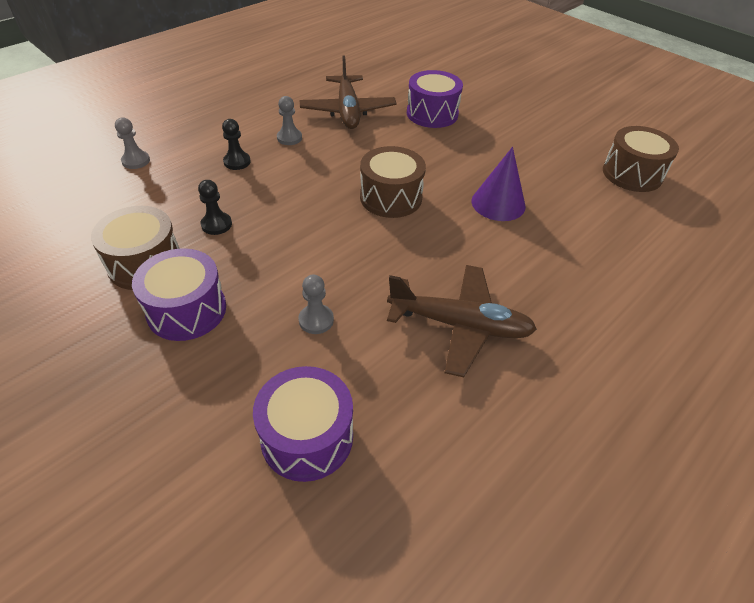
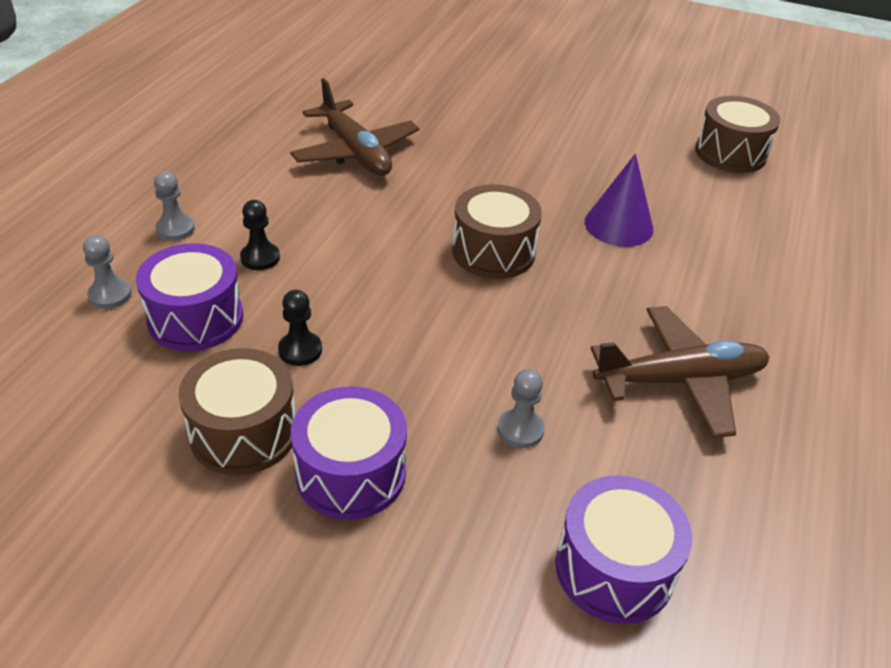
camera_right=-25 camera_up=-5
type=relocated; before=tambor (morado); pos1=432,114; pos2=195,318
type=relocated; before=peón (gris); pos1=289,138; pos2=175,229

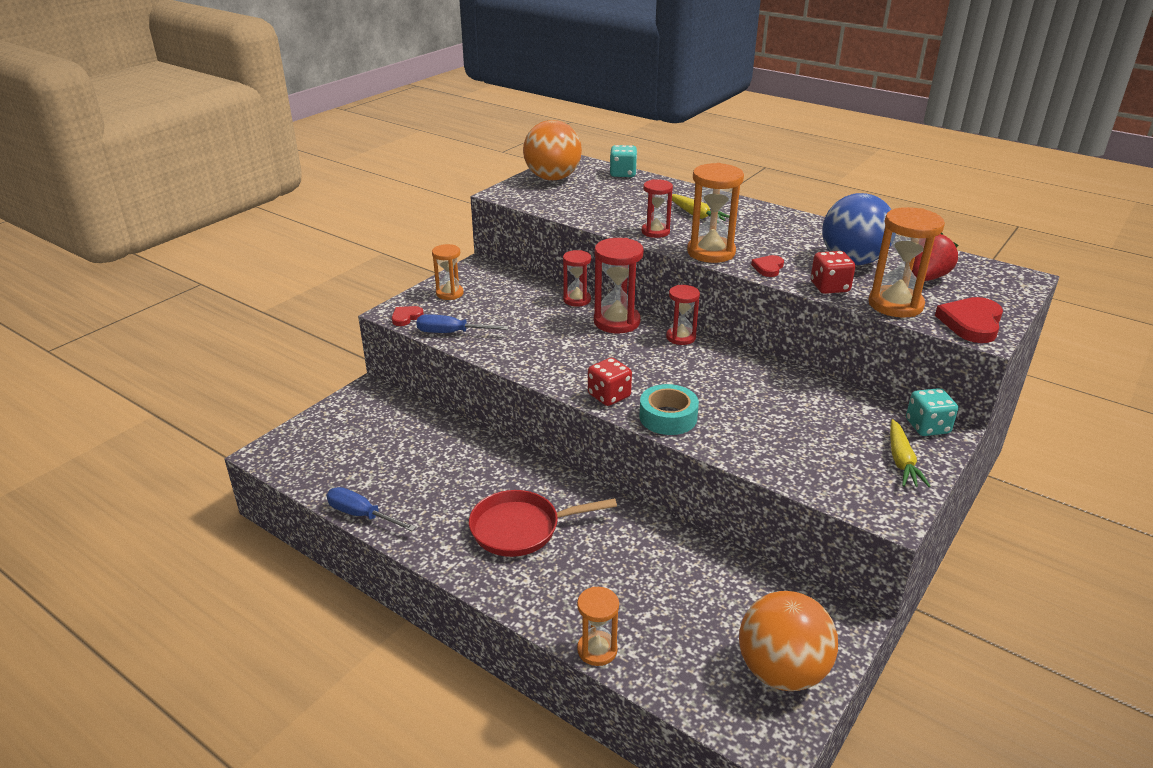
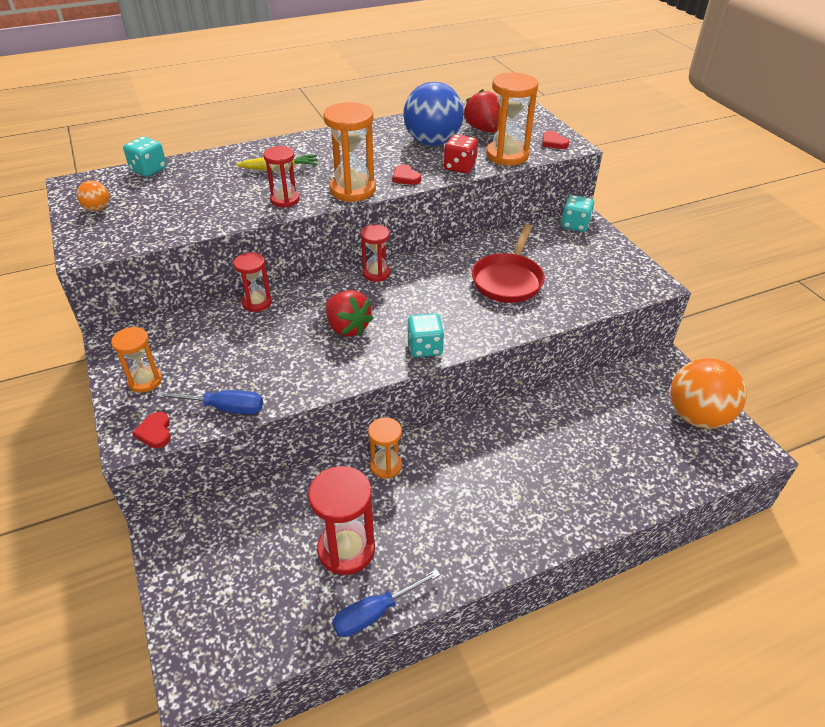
camera_right=-60 camera_up=10
type=size; before=pelota (naranja); pos1=552,178; pos2=97,208; scale=0.43
type=spun; before=destornillador (azul); pos1=451,333; pos2=224,408; turn=-120
type=relocated; before=reloj de arena (rojo); pos1=616,322; pos2=346,549
type=appeared; after=fresa (rojo); pos2=347,327
type=relocated; before=reloj de arena (naranja); pos1=597,650; pos2=386,466
type=colour; before=dado (rojo); after=dado (turquesa); pos1=609,396; pos2=425,347
type=relocated; before=sartén (rojo); pos1=521,528; pos2=508,280
type=size; before=corazón (rojo); pos1=971,323; pos2=553,142; scale=0.56
type=missing; before=cinta adhesiva (turquesa); pos1=668,417
type=missing; before=zanahoria (amarillo); pos1=901,461

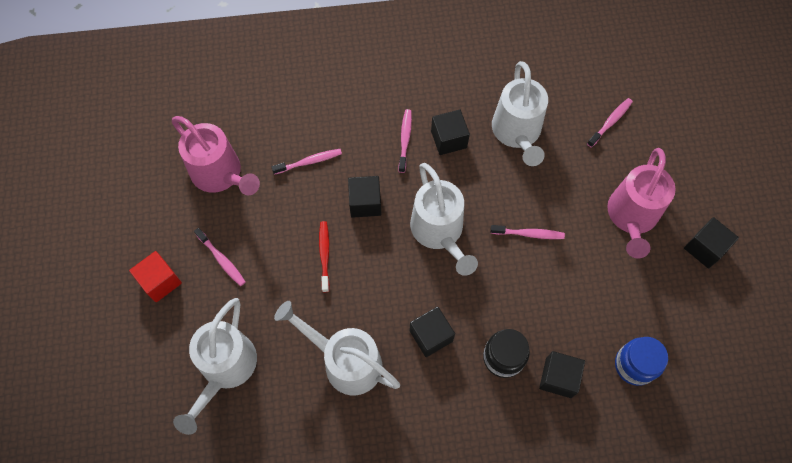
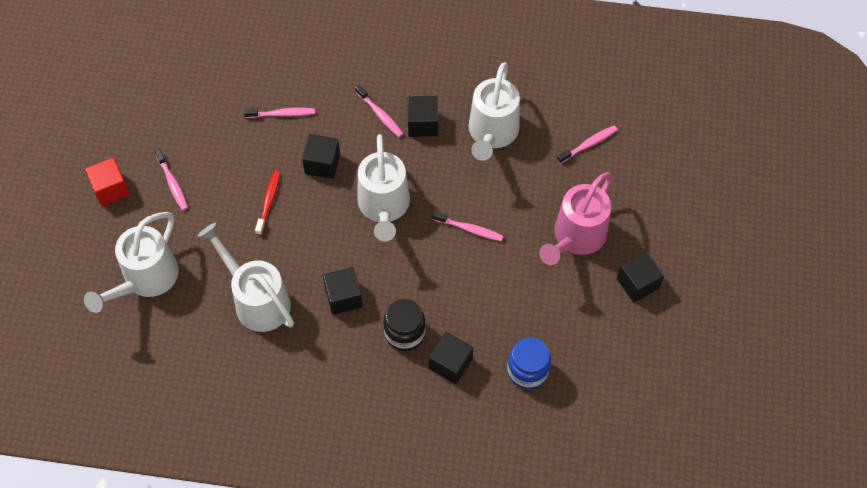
camera_right=15 camera_up=-5
type=spun; before=cepillo de dientes (rosa); pos1=405,140; pos2=380,115; turn=120
type=missing; before=regadera (rosa); pos1=221,175

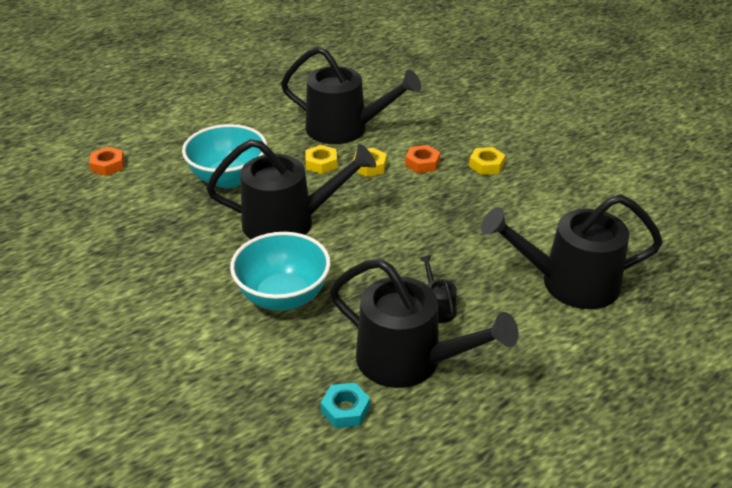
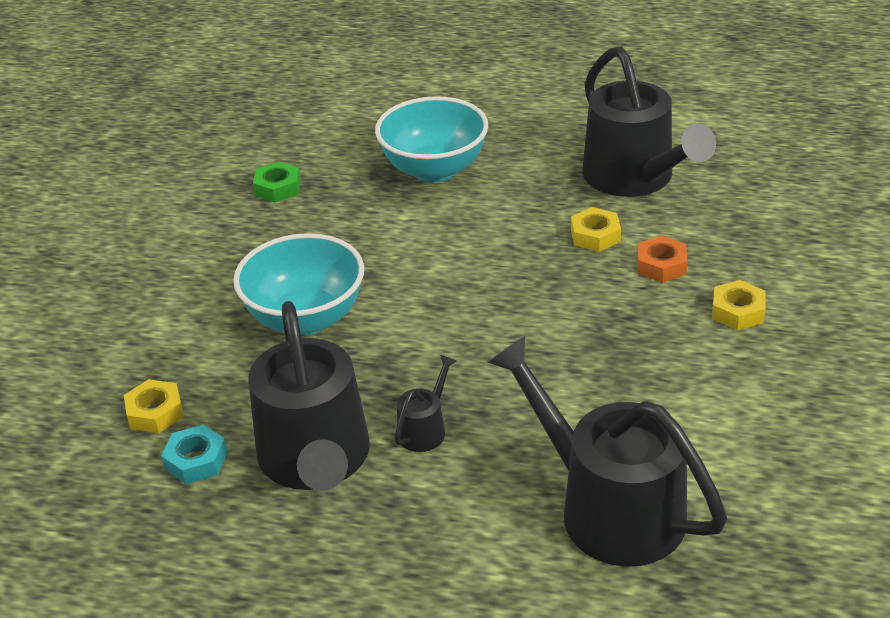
camera_right=50 camera_up=0
type=relocated; before=tuerca (amarillo); pos1=321,163; pos2=155,412
type=appeared; after=tuerca (verde); pos2=278,188
type=missing; before=tuerca (naranja); pos1=108,165
type=missing; before=regadera (negro); pos1=289,222

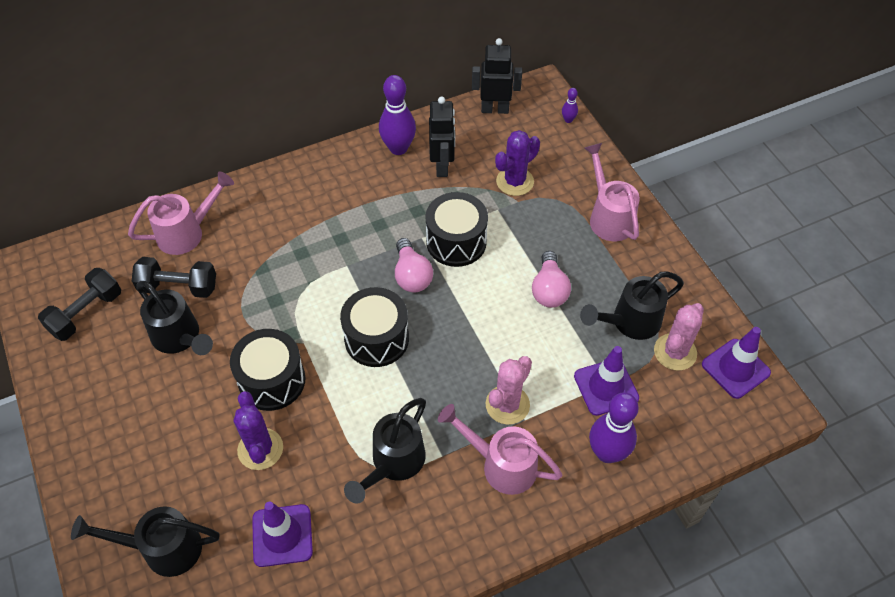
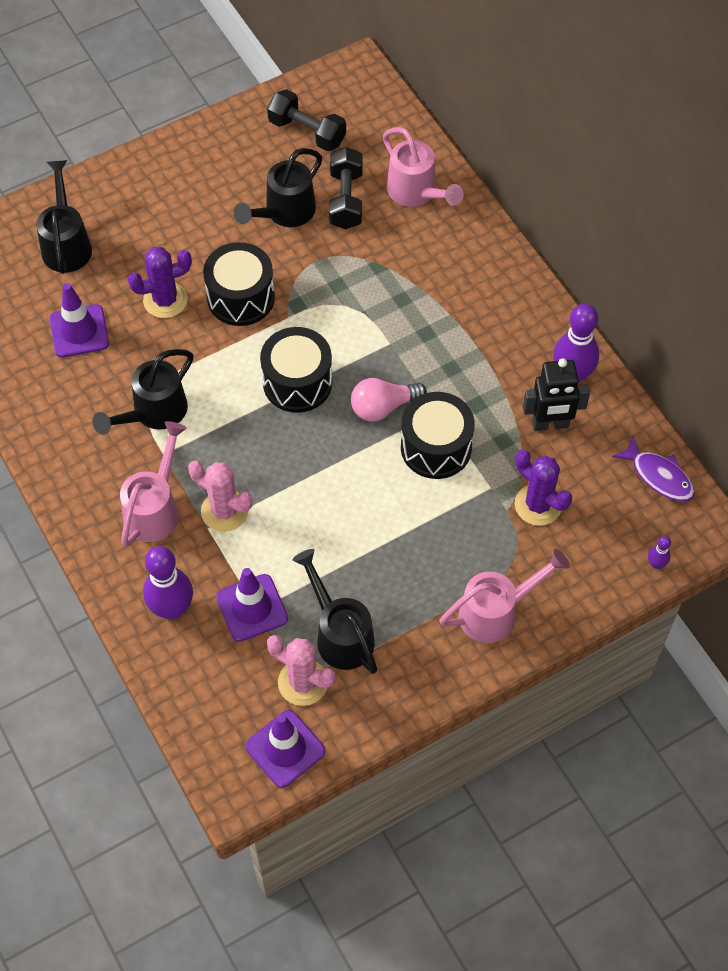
camera_right=85 camera_up=5
type=spun; before=regadera (negro); pos1=393,463; pos2=154,413; turn=-75
type=exchanged; before=robot (negro); after=pez (morado); pos1=495,109; pos2=659,476
type=missing; before=bombilla (rosa); pos1=549,290

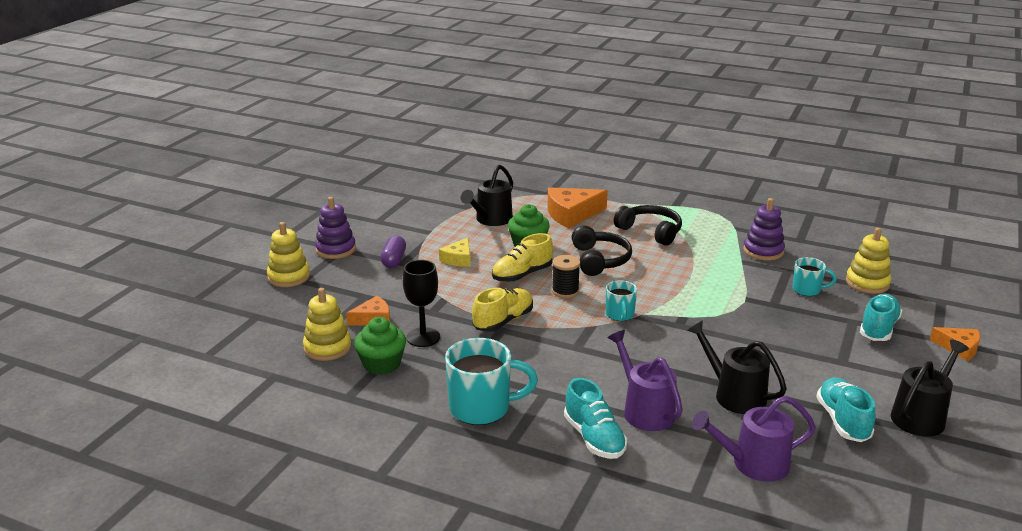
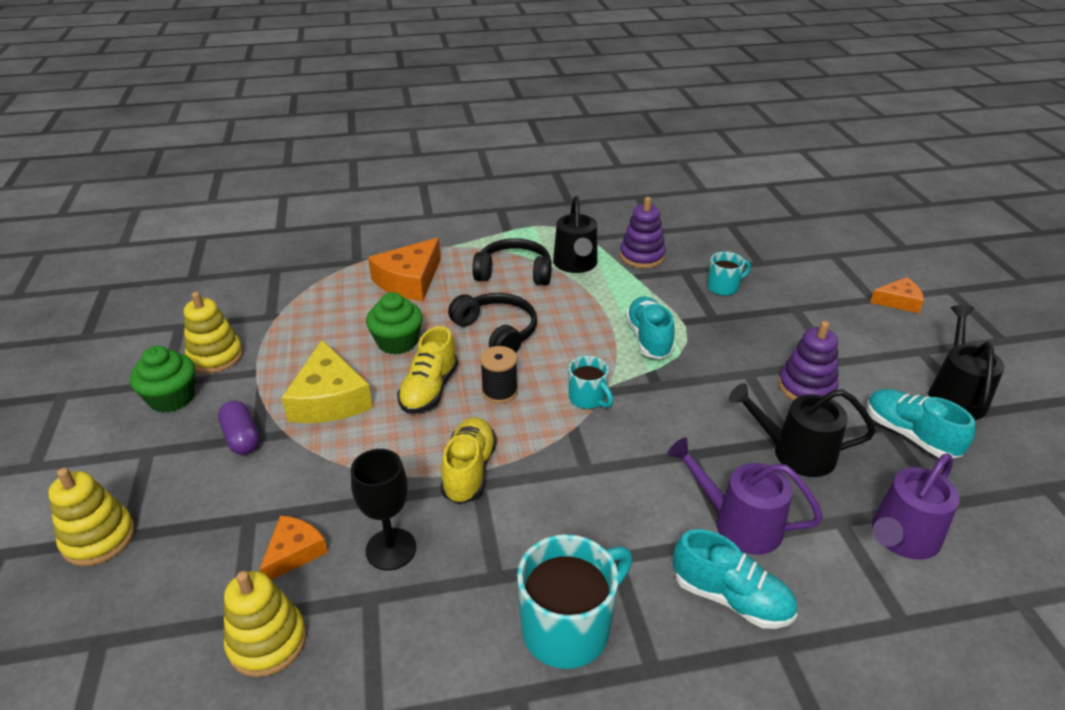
camera_right=-35 camera_up=10
type=relocated; before=magdalena (verde); pos1=382,364; pos2=172,398
type=relocated; before=juguete apilable (amarillo); pos1=867,283; pos2=215,357
type=size; before=queso (amarillo); pos1=458,259; pos2=329,399; scale=1.72
type=relocated; before=regadera (negro); pos1=491,220; pos2=576,264
type=relocated; before=zapato (turquesa); pos1=878,328; pos2=648,339
type=relocated; before=juguete apilable (morado); pos1=335,249; pos2=806,387

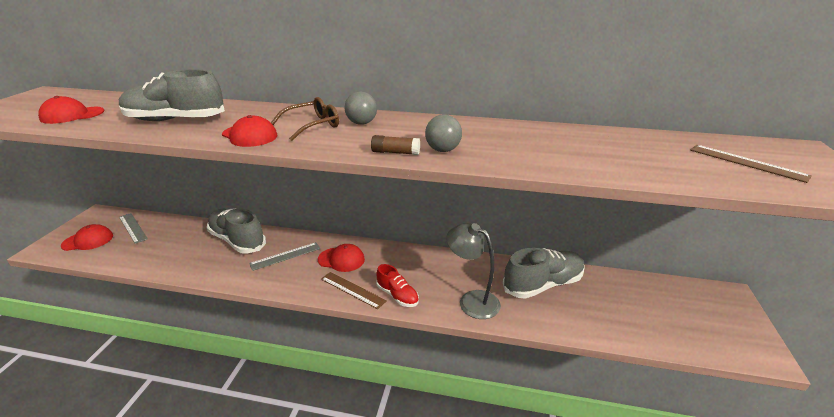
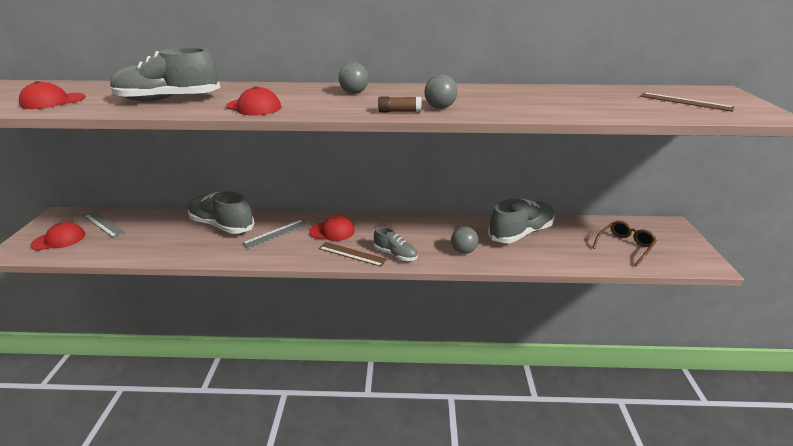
camera_right=-10 camera_up=0
type=colour; before=zapato (rojo); after=zapato (gris); pos1=397,295; pos2=395,254
type=exchanged; before=lámpara (gris); after=pelota (gris); pos1=472,300; pos2=463,251
type=relocated; before=gafas (marrón); pos1=312,125; pos2=624,246

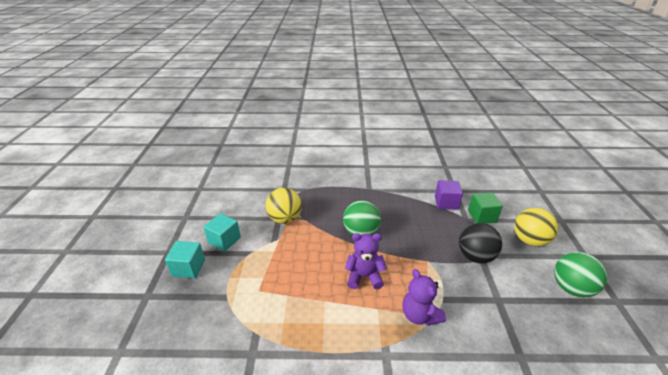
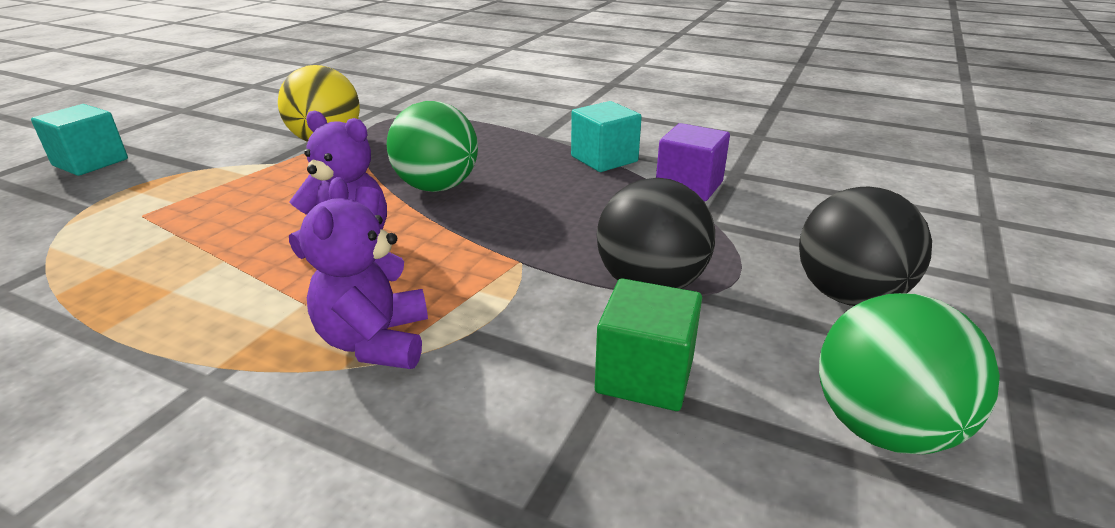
camera_right=25 camera_up=-5
type=relocated; before=cubo (turquesa); pos1=224,240; pos2=604,159
type=relocated; before=cubo (verde); pos1=482,216; pos2=645,375
type=colour; before=pelota (amarillo); after=pelota (negro); pos1=529,240; pos2=848,295

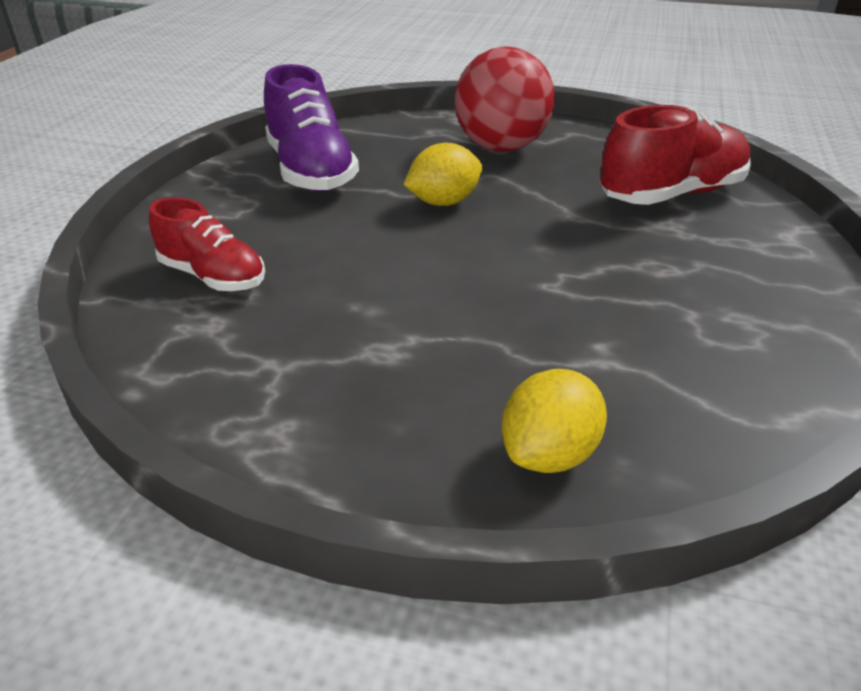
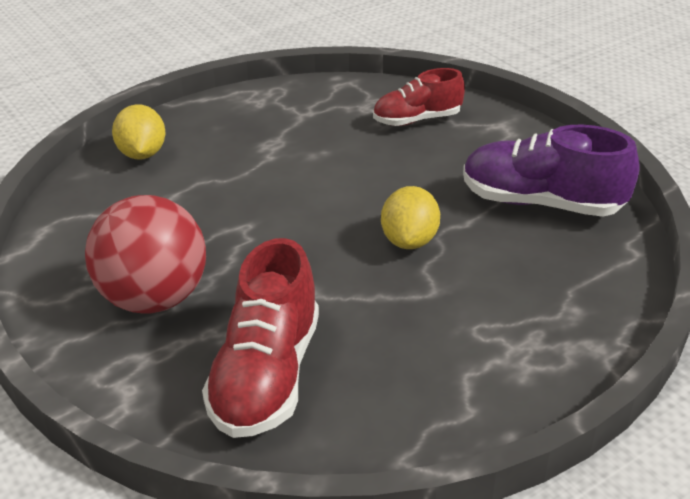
camera_right=130 camera_up=0
type=relocated; before=pelota (rojo); pos1=501,147; pos2=154,298

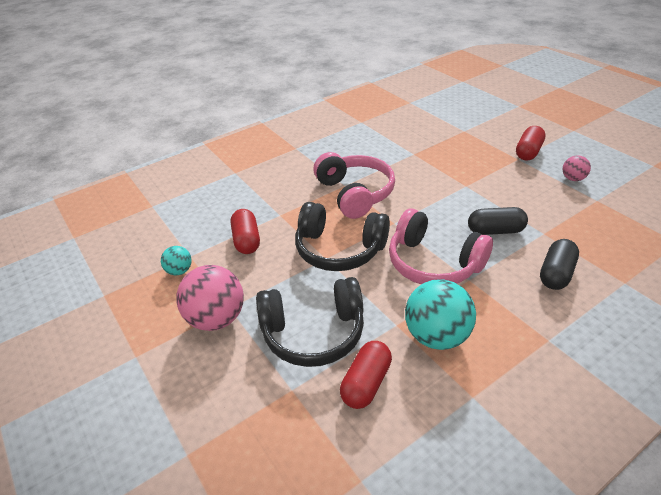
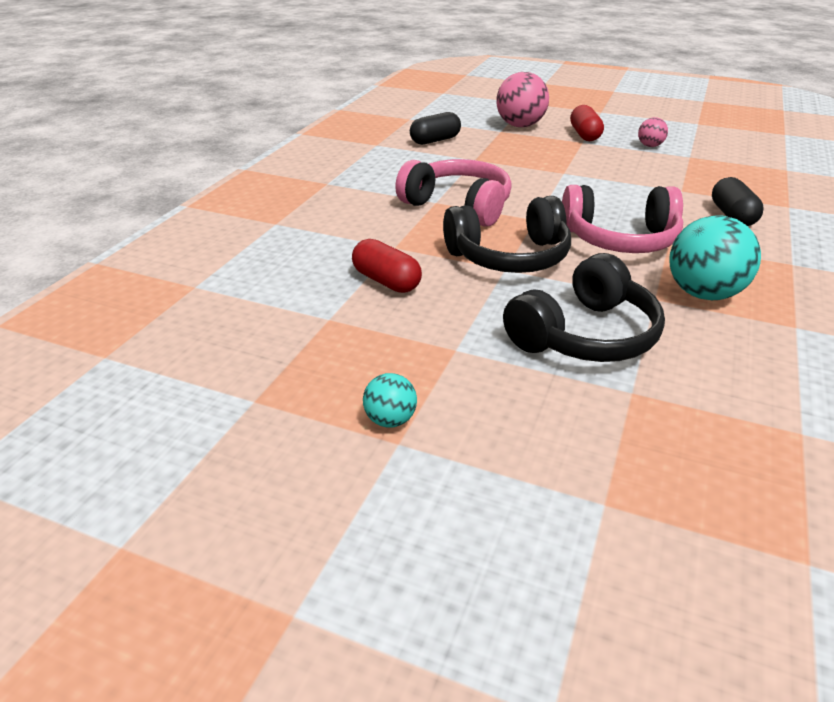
camera_right=-35 camera_up=-5
type=relocated; before=pelota (turquesa); pos1=179,271; pos2=390,420
type=relocated; before=cápsula (negro); pos1=495,231; pos2=435,140
type=relocated; before=pelota (rosa); pos1=216,319; pos2=520,126
type=missing; before=cápsula (rojo); pos1=366,383

